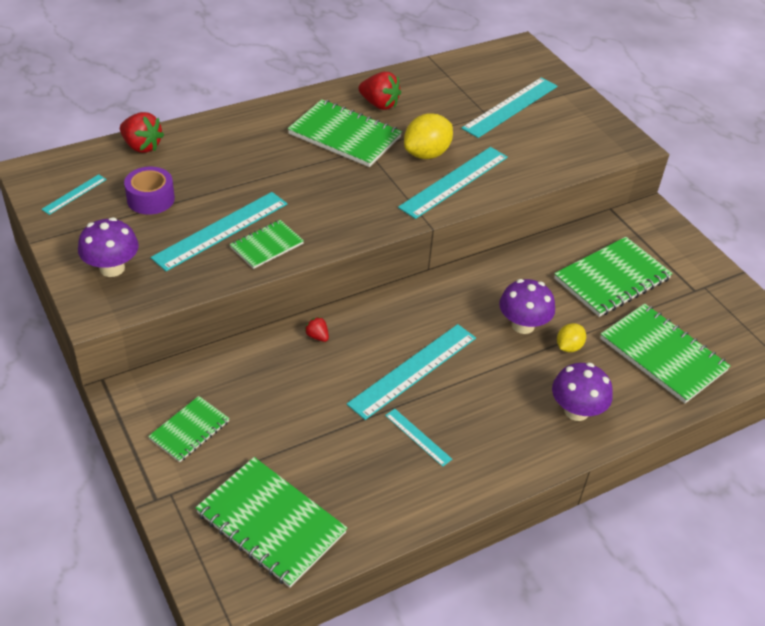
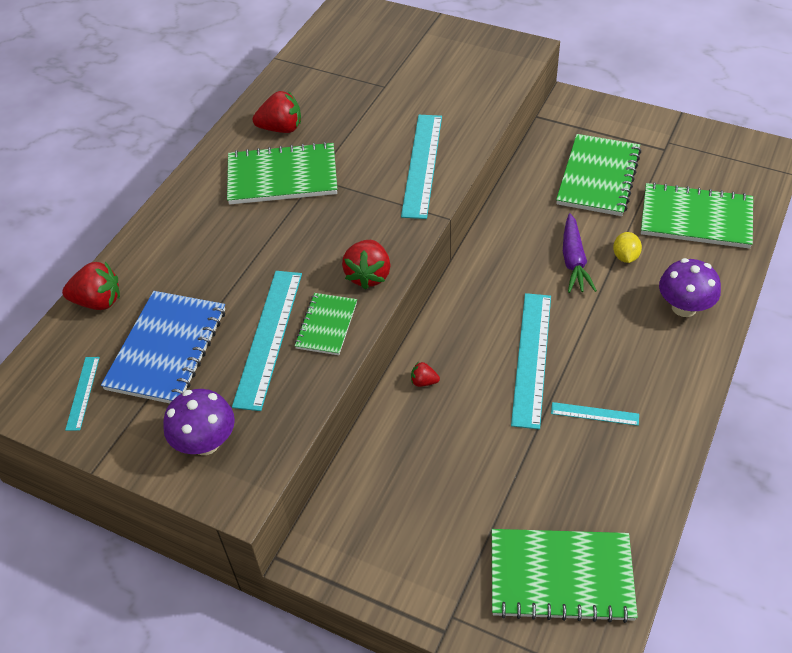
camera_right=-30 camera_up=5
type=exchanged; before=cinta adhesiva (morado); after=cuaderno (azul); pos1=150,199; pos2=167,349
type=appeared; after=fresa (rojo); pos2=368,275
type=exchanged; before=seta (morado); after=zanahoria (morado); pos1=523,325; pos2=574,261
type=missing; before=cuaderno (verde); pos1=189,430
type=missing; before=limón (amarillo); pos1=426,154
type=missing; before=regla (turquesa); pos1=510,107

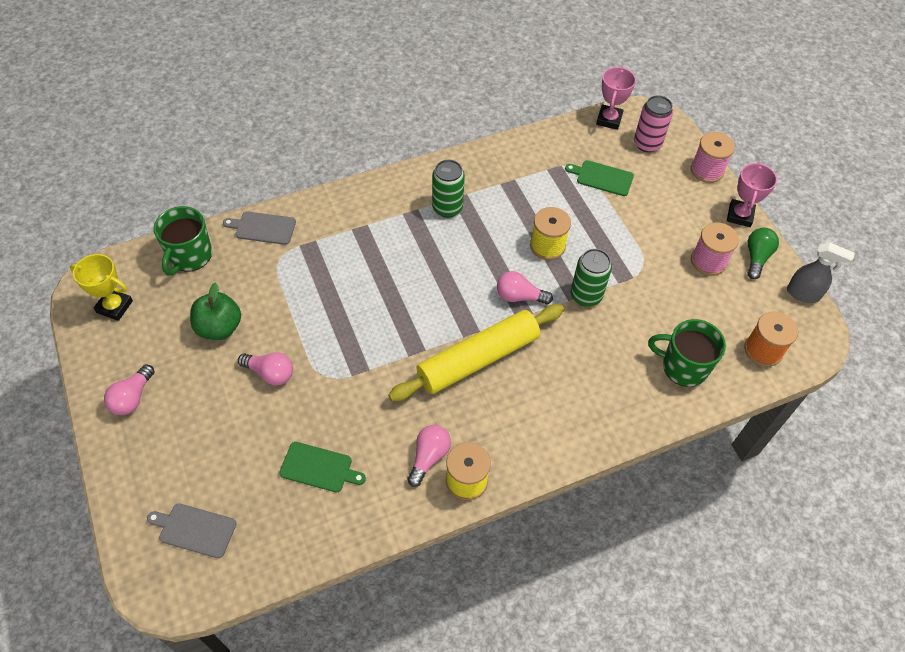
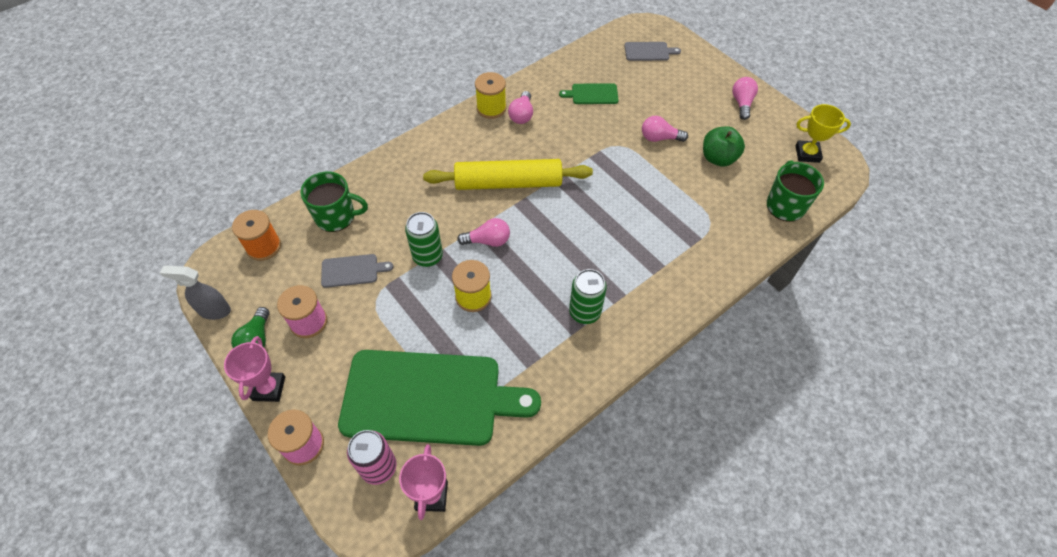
camera_right=165 camera_up=0
type=relocated; before=tabla de cortar (gris); pos1=263,228; pos2=352,270
type=size; before=tabla de cortar (verde); pos1=602,178; pos2=429,397; scale=2.47
type=spun; before=rodillo (amarillo); pos1=478,358; pos2=508,183; turn=45

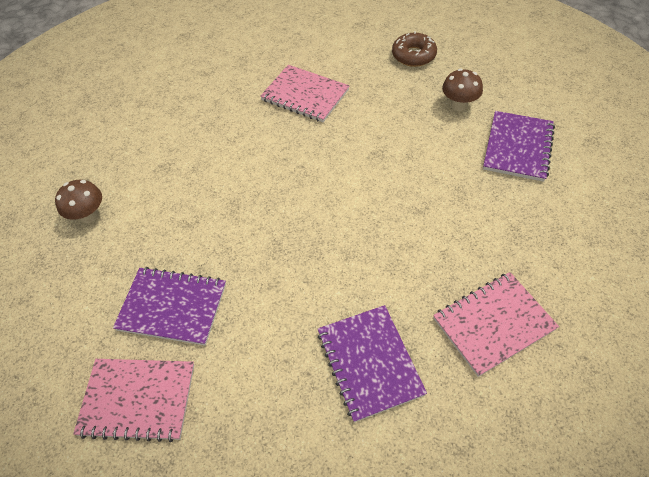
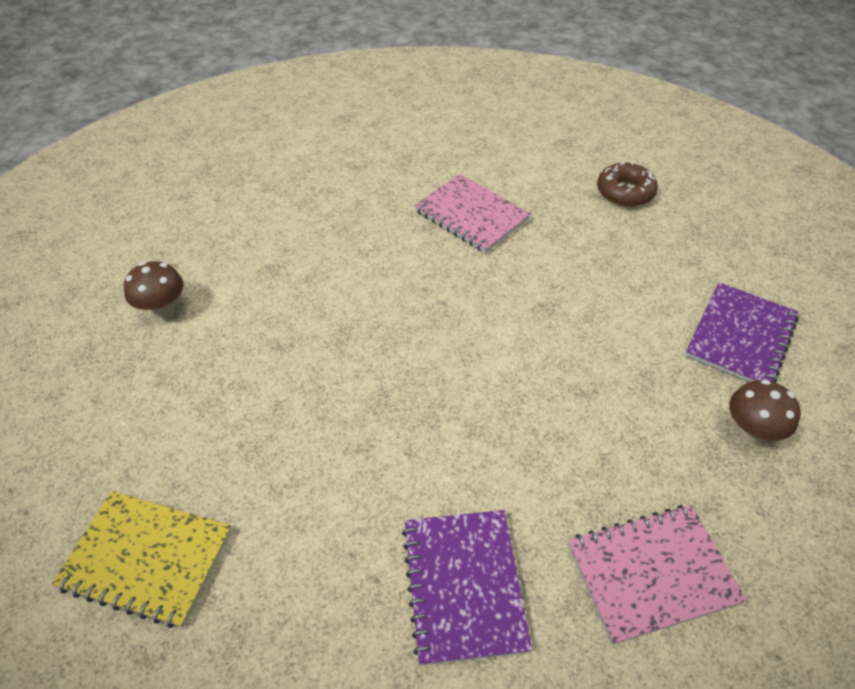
camera_right=10 camera_up=-5
type=colour; before=cuaderno (rosa); after=cuaderno (amarillo); pos1=138,400; pos2=147,559
type=relocated; before=seta (marrón); pos1=459,105; pos2=750,432
type=missing; before=cuaderno (morado); pos1=172,307

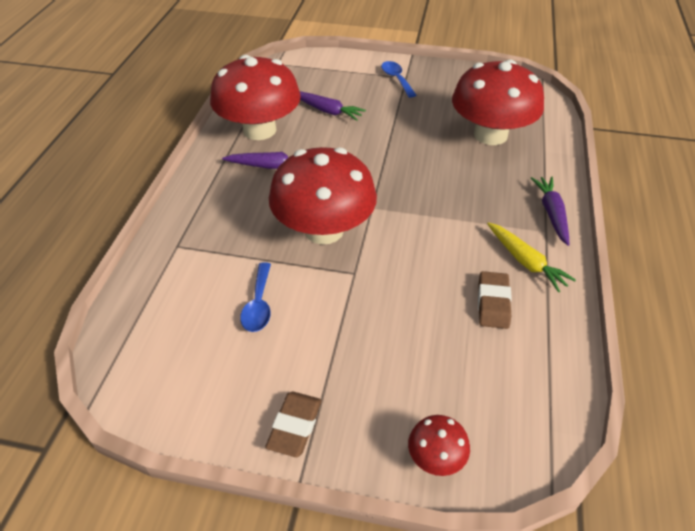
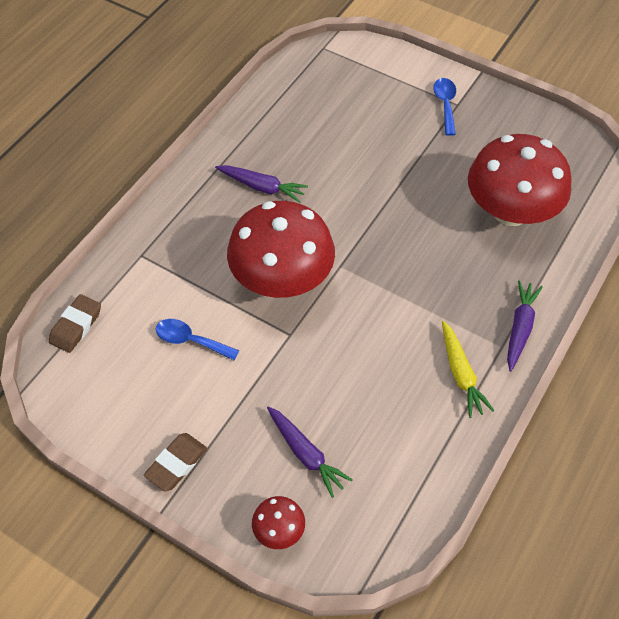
camera_right=20 camera_up=10
type=relocated; before=goma de borrar (marrón); pos1=493,303; pos2=76,326
type=spun; before=cuchara (azul); pos1=258,305; pos2=190,340; turn=90
type=relocated; before=zanahoria (morado); pos1=327,111; pos2=306,454
type=missing; before=seta (rojo); pos1=259,130

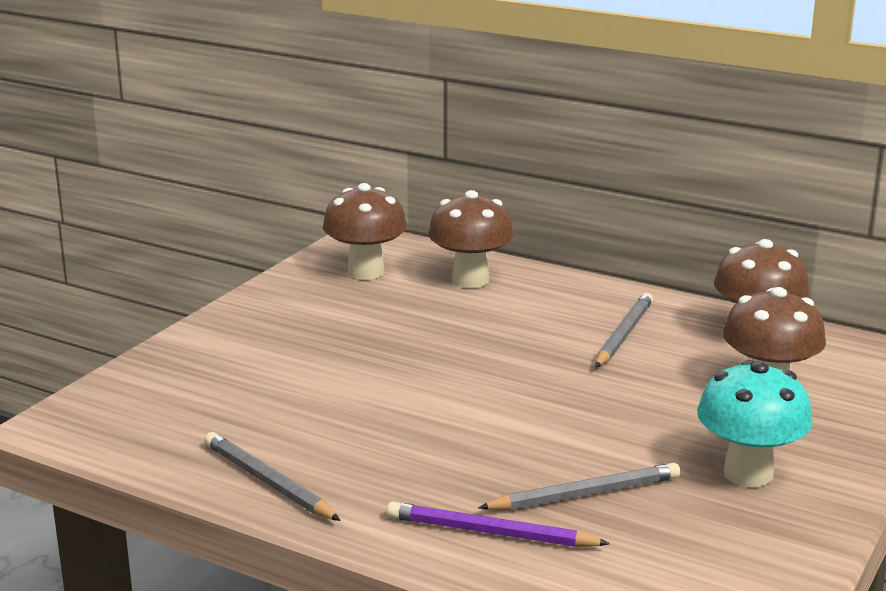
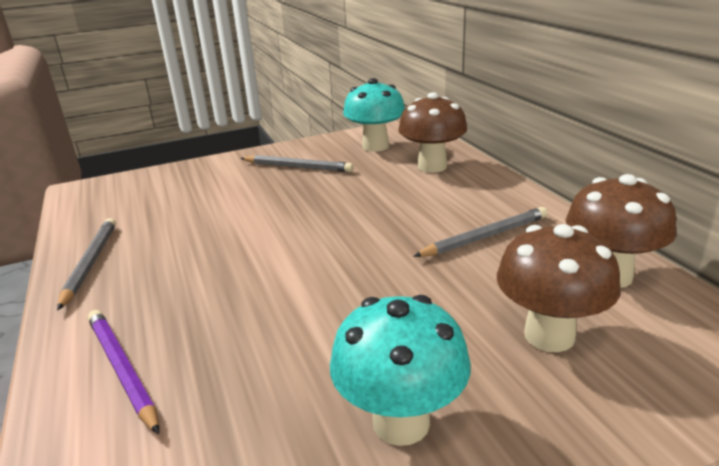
camera_right=40 camera_up=5
type=relocated; before=lápiz (gris); pos1=585,494; pos2=298,167
type=colour; before=seta (marrón); after=seta (turquesa); pos1=366,272; pos2=375,146

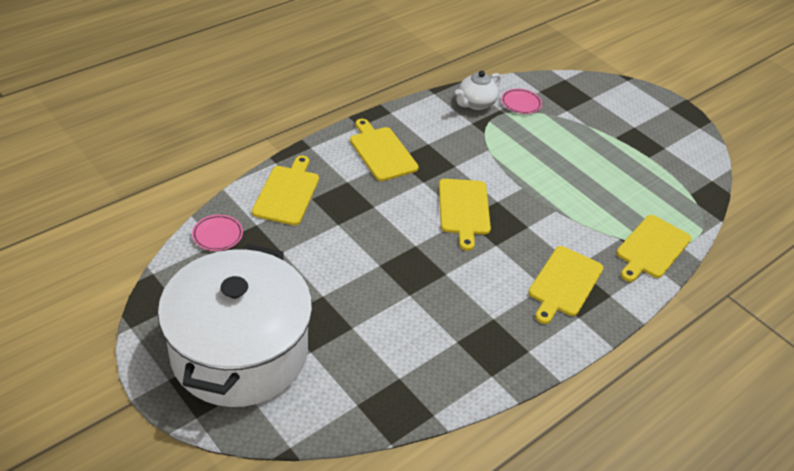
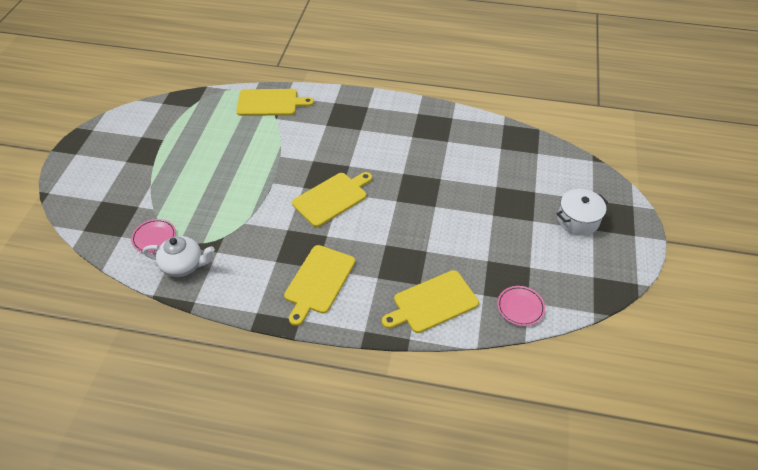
camera_right=-125 camera_up=5
type=size; before=olla (blanco); pos1=239,352; pos2=578,220; scale=0.41
type=missing; before=tabla de cortar (amarillo); pos1=564,283

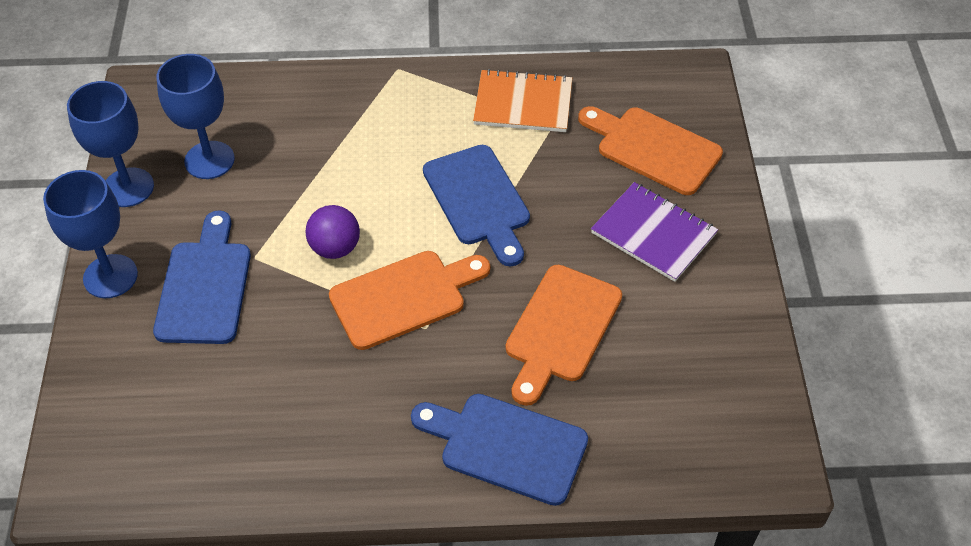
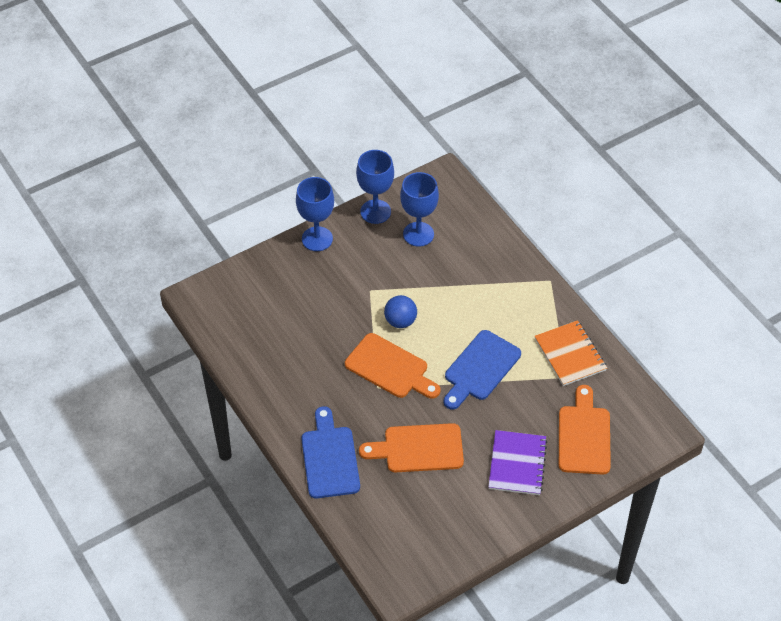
camera_right=60 camera_up=0
type=colour; before=pelota (morado); after=pelota (azul); pos1=335,248; pos2=400,321
type=missing; before=tabla de cortar (azul); pos1=205,286

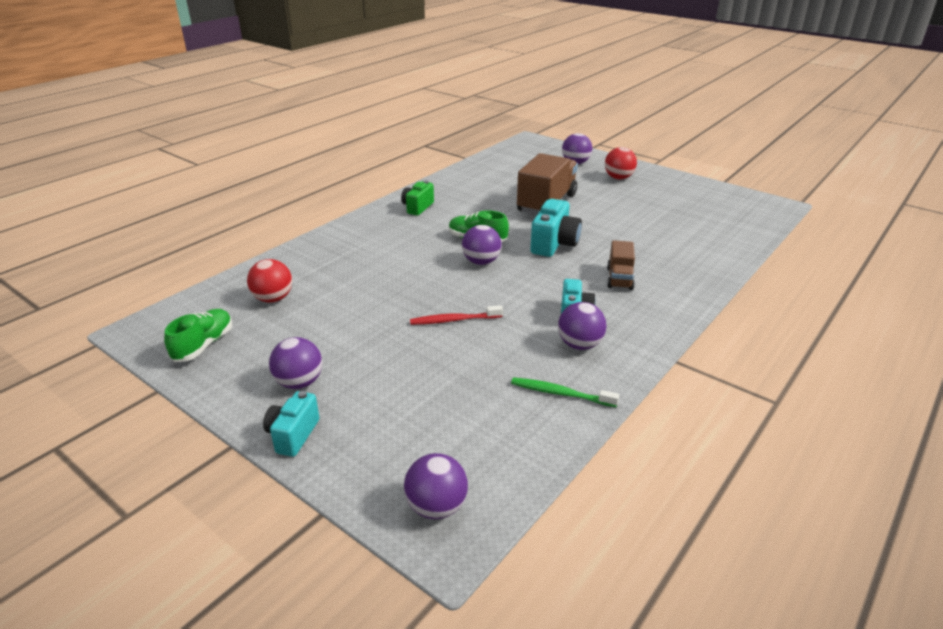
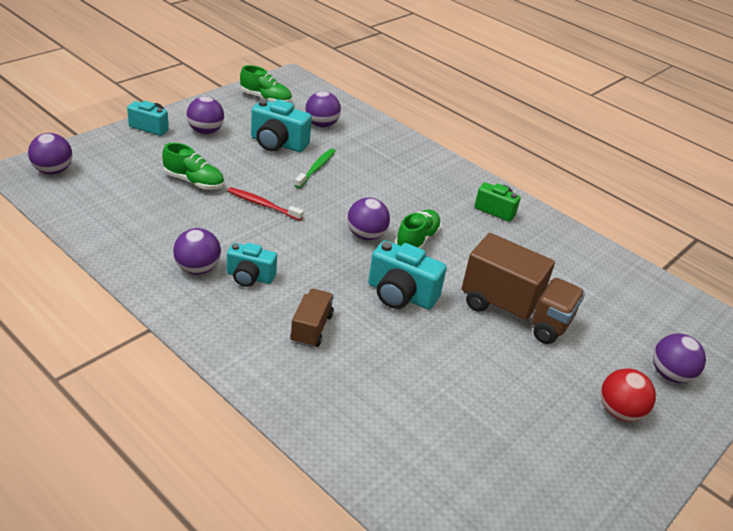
camera_right=90 camera_up=5
type=appeared; after=zapato (verde); pos2=194,181
type=spun; before=cepillo de dientes (rojo); pos1=454,320; pos2=263,204; turn=-60
type=appeared; after=cámara (turquesa); pos2=278,144
type=spun; before=camión (marrón); pos1=619,278; pos2=311,328; turn=90
type=relocated; before=cepillo de dientes (verde); pos1=560,393; pos2=316,168
type=colour; before=pelota (rojo); after=pelota (morado); pos1=273,298; pos2=321,125

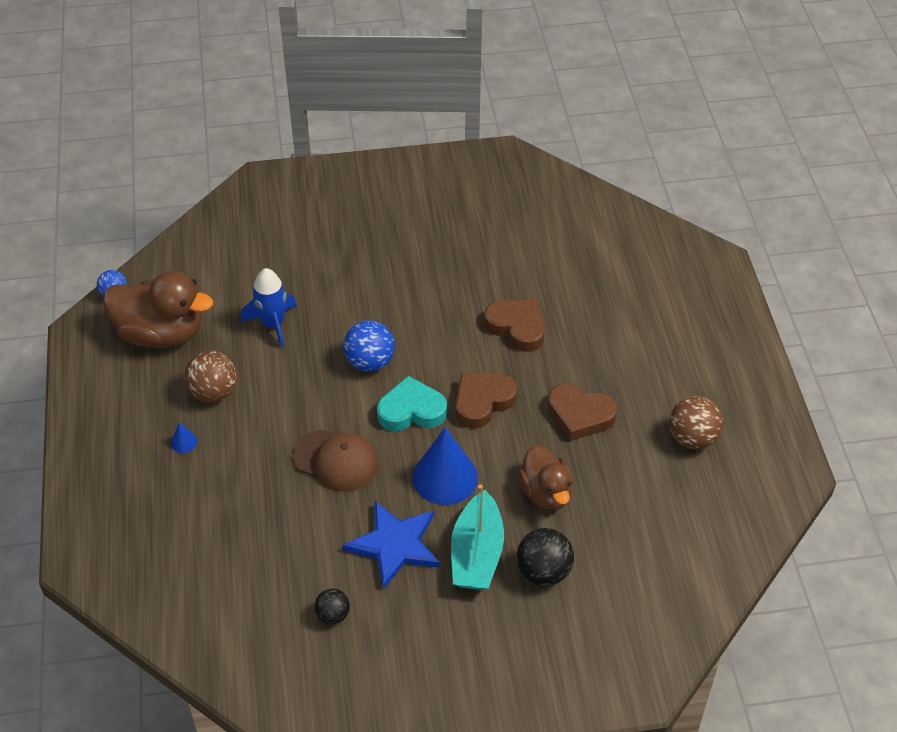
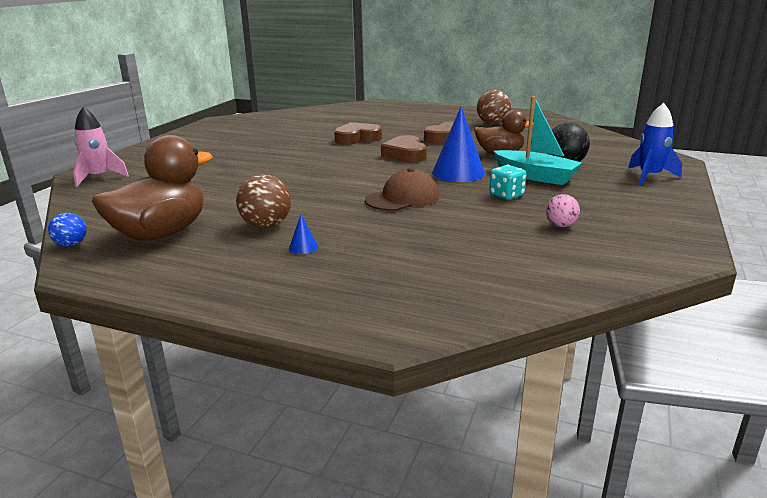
camera_right=-60 camera_up=-25
type=appeared; after=cohete (rosa); pos2=99,177
type=exchanged; before=estrella (azul); after=dado (turquesa); pos1=394,545; pos2=506,195
type=colour; before=pelota (negro); after=pelota (rosa); pos1=333,615; pos2=560,225
type=relocated; before=cohete (azul); pos1=273,324; pos2=649,176
type=missing; before=pelota (azul); pos1=370,362
type=missing; before=corazón (turquesa); pos1=411,410

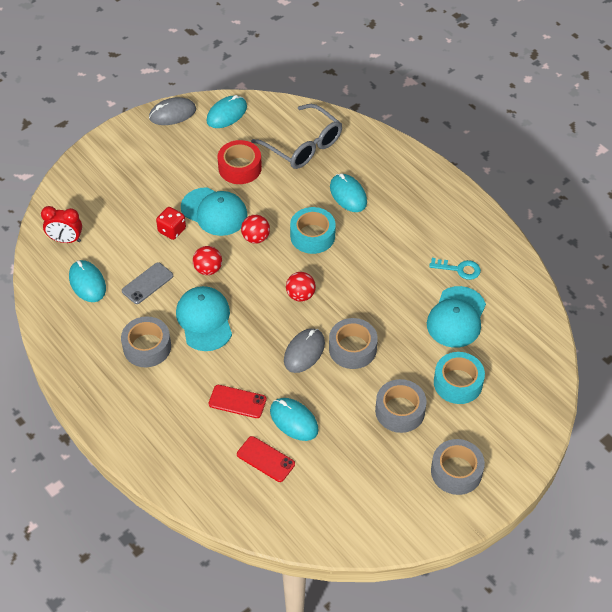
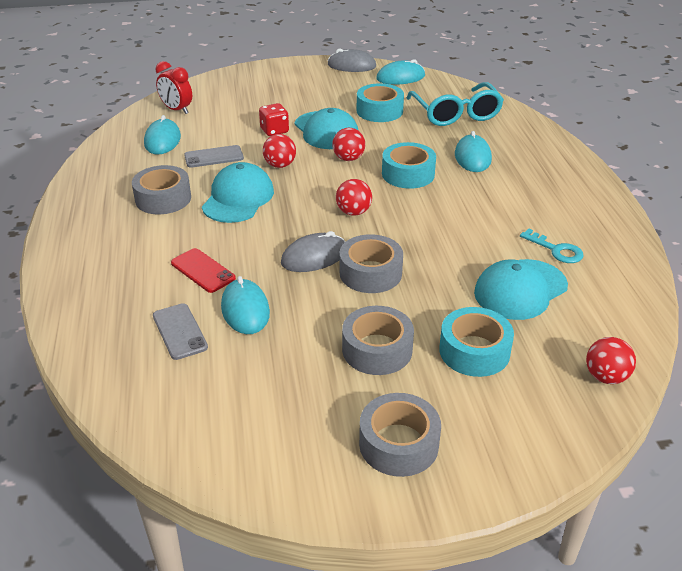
camera_right=30 camera_up=-15
type=colour; before=móvil (rojo); after=móvil (gris); pos1=265,459; pos2=179,331
type=colour; before=cinta adhesiva (rojo); after=cinta adhesiva (turquesa); pos1=240,168; pos2=379,111
type=colour; before=gafas (gris); after=gafas (turquesa); pos1=303,146; pos2=456,114
type=appeared; after=pelota (rojo); pos2=605,377

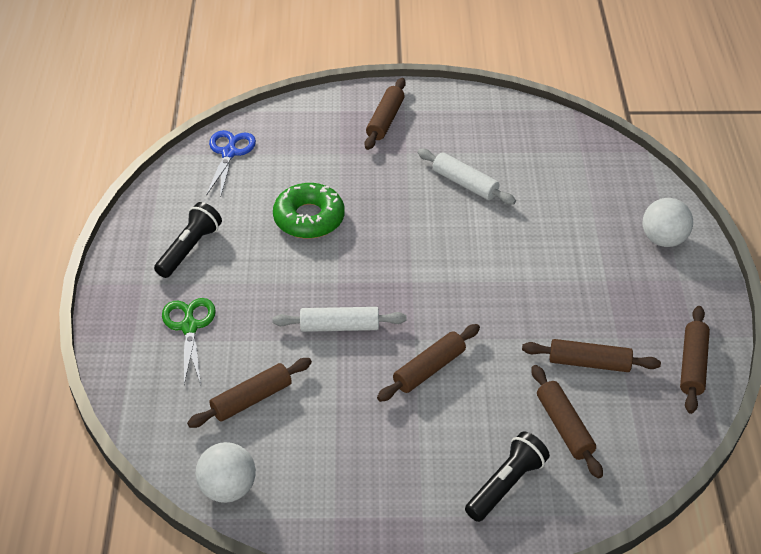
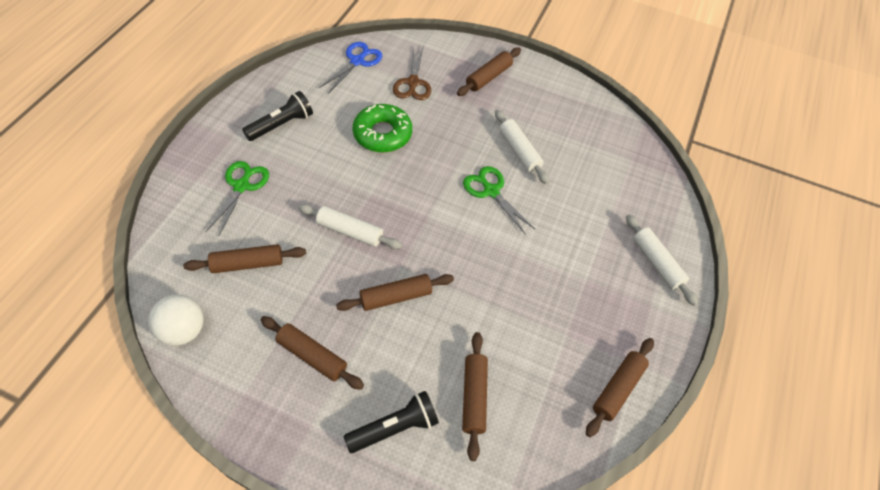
camera_right=20 camera_up=10
type=relocated; before=rodillo (marrón); pos1=589,363; pos2=312,356
type=appeared; after=tijeras (marrón); pos2=413,83
type=appeared; after=tijeras (verde); pos2=491,191
type=exchanged; before=pelota (blanco); after=rodillo (blanco); pos1=663,239; pos2=657,263

